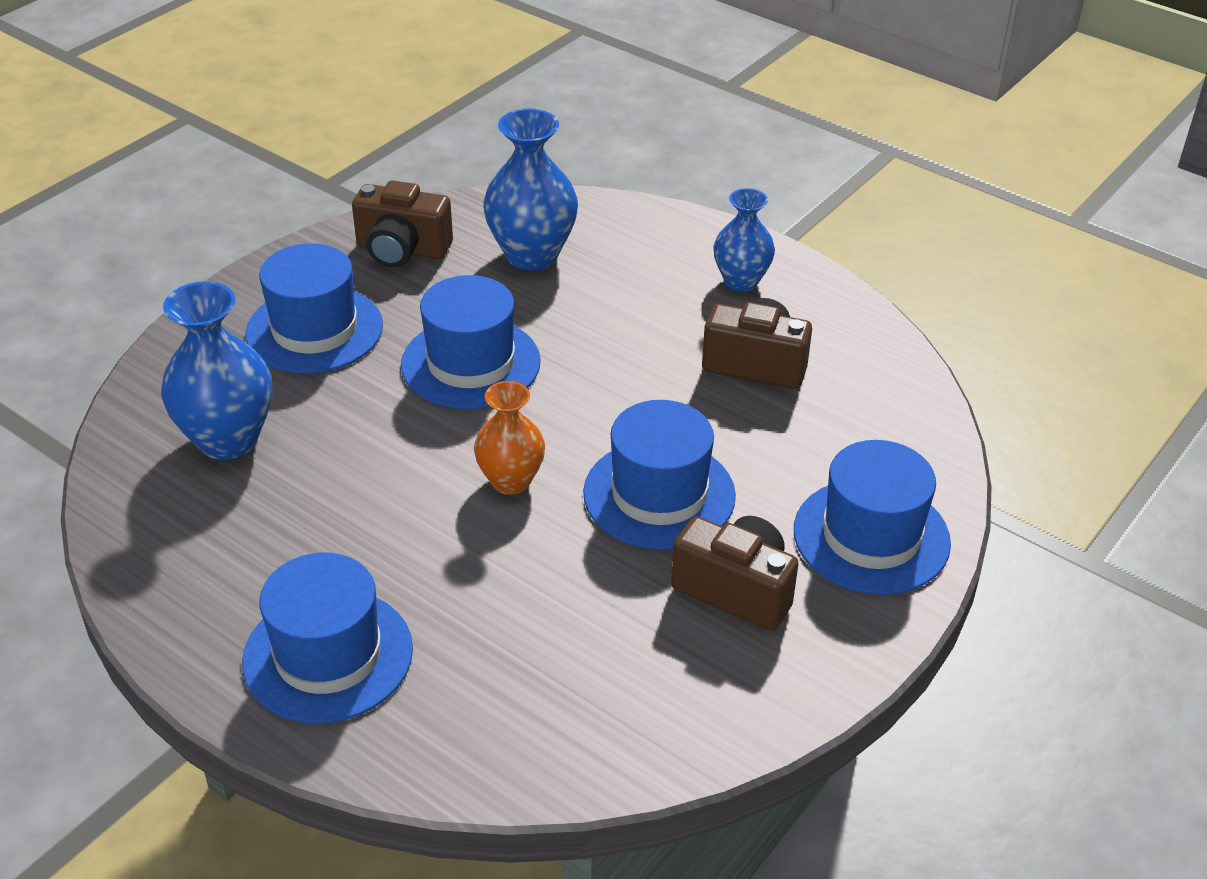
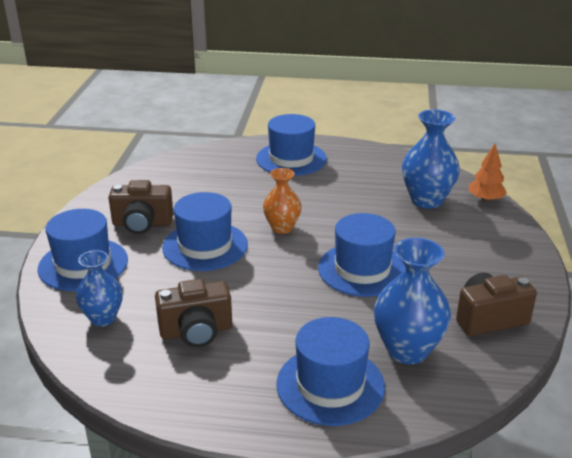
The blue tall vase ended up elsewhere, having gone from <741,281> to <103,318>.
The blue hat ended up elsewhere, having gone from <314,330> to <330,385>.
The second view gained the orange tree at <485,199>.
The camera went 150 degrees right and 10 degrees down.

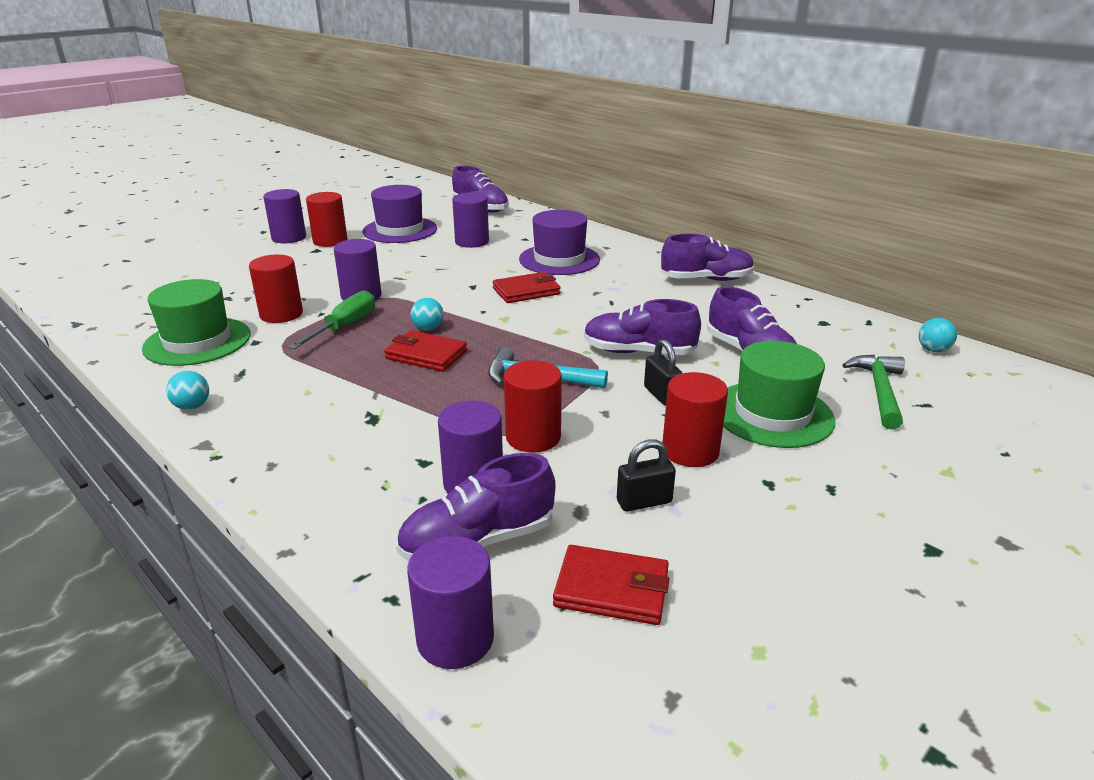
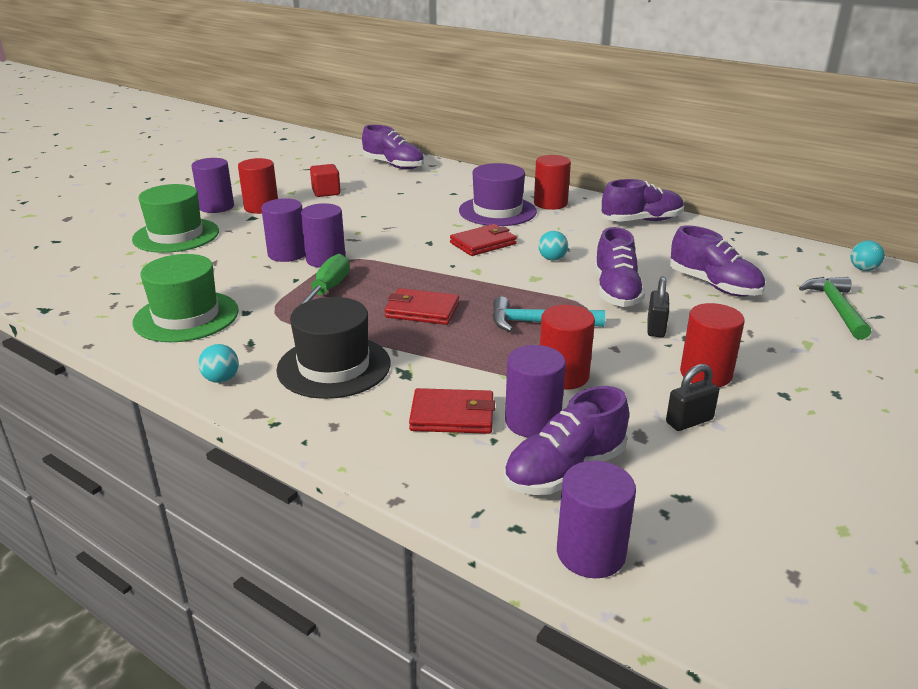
Where the violet hat stood at <400,230>, the crimson solid cube came to stand at <326,192>.
The violet cylinder shape ended up elsewhere, having gone from <472,242> to <287,254>.
The crimson cylinder shape ended up elsewhere, having gone from <281,314> to <550,203>.
The aqua ball ended up elsewhere, having gone from <428,328> to <552,259>.
The violet sneaker at <638,352> ended up facing another way, 90 degrees counterclockwise from before.
The black small lock at <661,395> ended up facing another way, 45 degrees clockwise from before.
The leaf-green hat ended up elsewhere, having gone from <772,414> to <176,235>.
The crimson billfold ended up elsewhere, having gone from <612,589> to <452,415>.
The second view gained the black hat at <334,366>.
The camera went 10 degrees left and 0 degrees up.

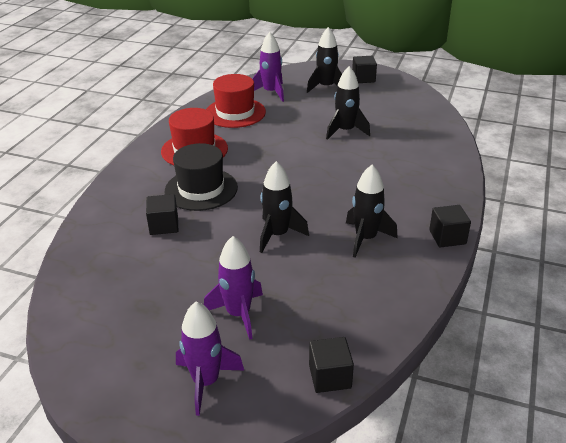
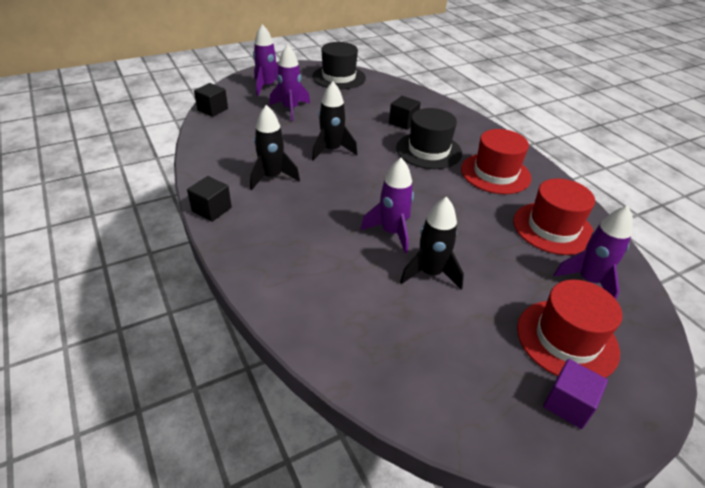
Where the black rocket stood at <326,87>, the crimson hat came to stand at <567,339>.
What was the black solid cube at <363,78> turned into the violet solid cube at <568,404>.
The second view gained the black hat at <339,77>.
The second view gained the violet rocket at <391,232>.
The camera went 130 degrees right and 5 degrees up.

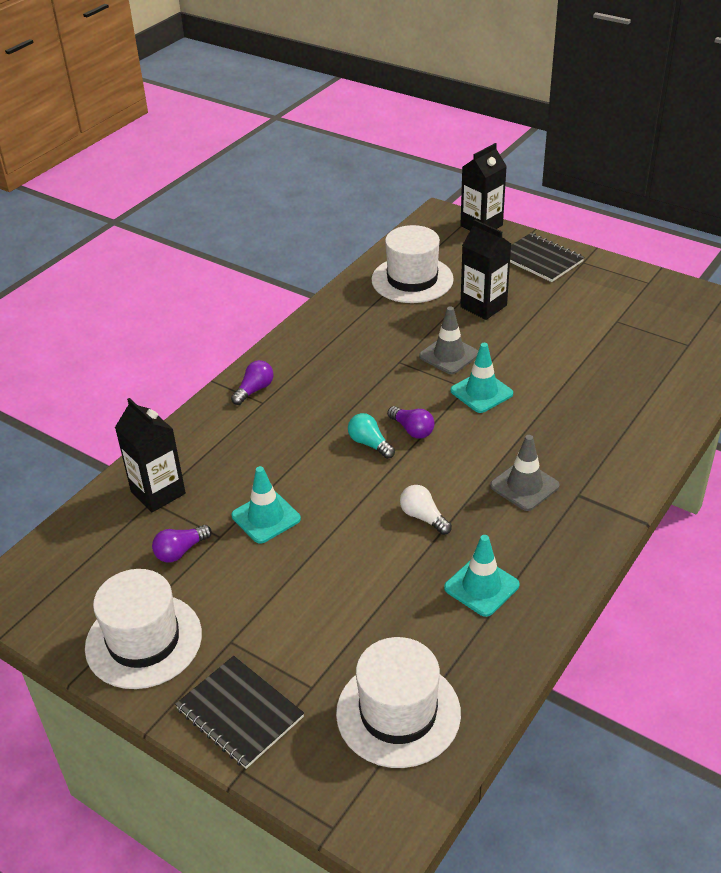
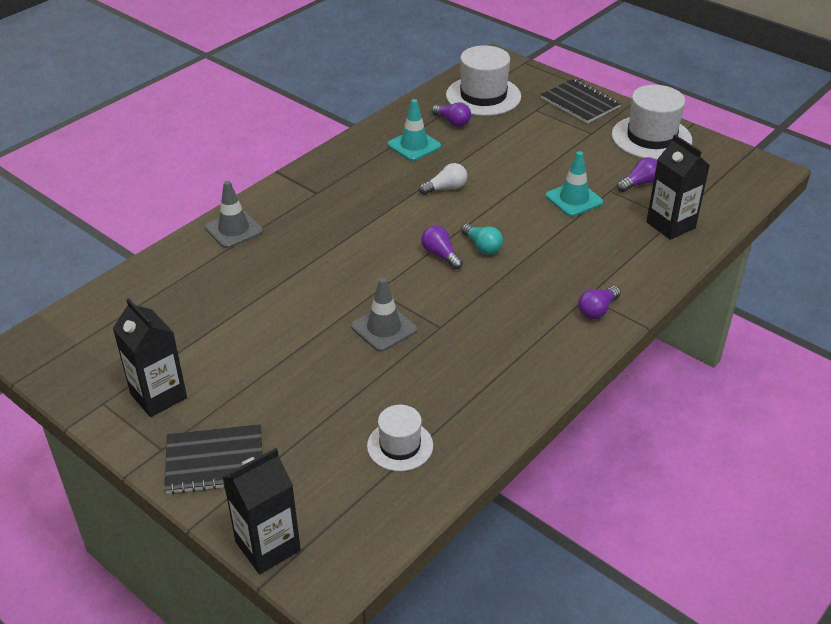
The black milk carton ended up elsewhere, having gone from <483,306> to <158,396>.
The size of the pure white hat at <412,279> changed by a factor of 0.60.
The black exercise book at <540,259> ended up facing another way, 60 degrees counterclockwise from before.
The second view lost the aqua road cone at <481,392>.
The ash-grey road cone ended up elsewhere, having gone from <524,486> to <234,229>.
The pure white bulb at <423,517> ended up facing another way, 75 degrees counterclockwise from before.
The second view gained the violet bulb at <452,122>.
The camera went 175 degrees left and 0 degrees up.

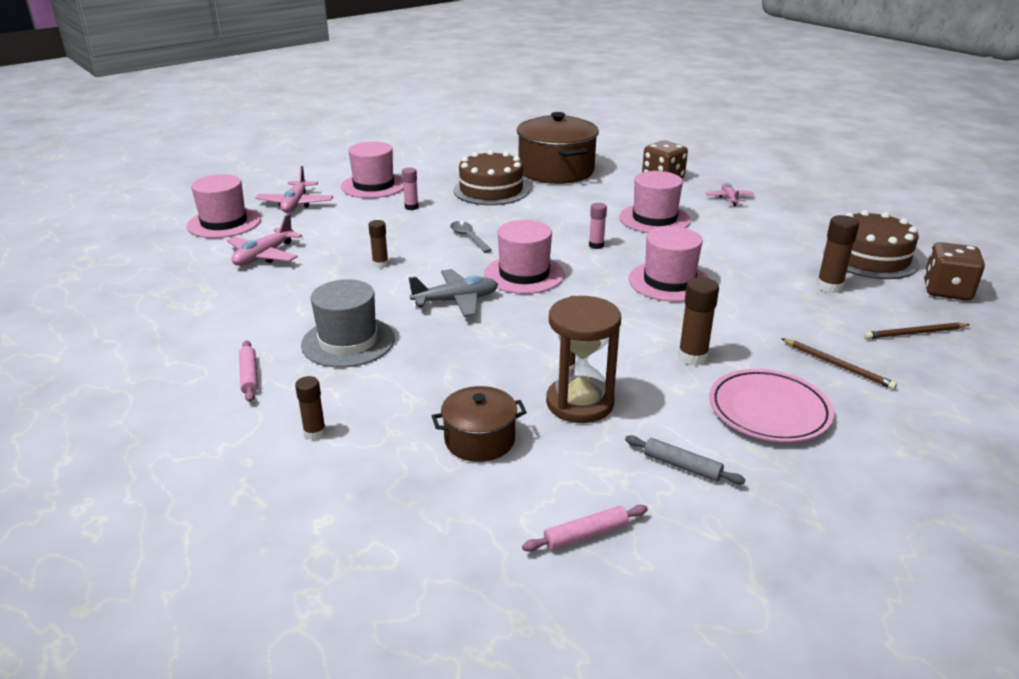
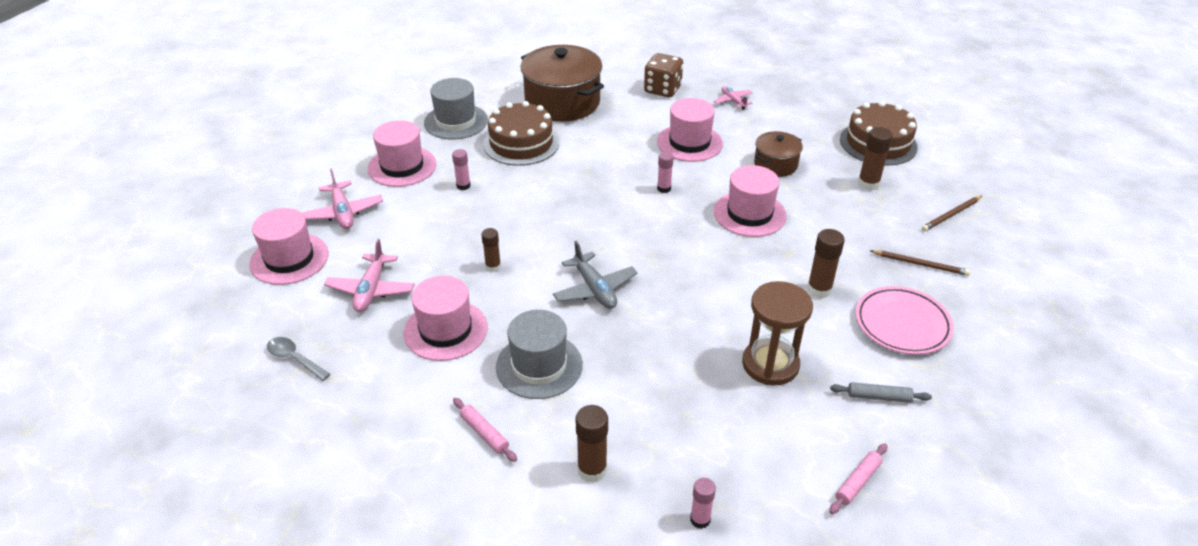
The rosy hat ended up elsewhere, having gone from <524,274> to <445,330>.
The ash-grey tablespoon ended up elsewhere, having gone from <468,237> to <294,359>.
The second view lost the dark brown die at <946,291>.
The ash-grey plane at <456,301> ended up facing another way, 105 degrees clockwise from before.
The size of the dark brown glue stick at <315,433> changed by a factor of 1.53.
The dark brown stockpot ended up elsewhere, having gone from <479,440> to <775,164>.
The second view gained the ash-grey hat at <456,121>.
The second view gained the rosy glue stick at <700,519>.
The camera went 25 degrees left and 10 degrees up.

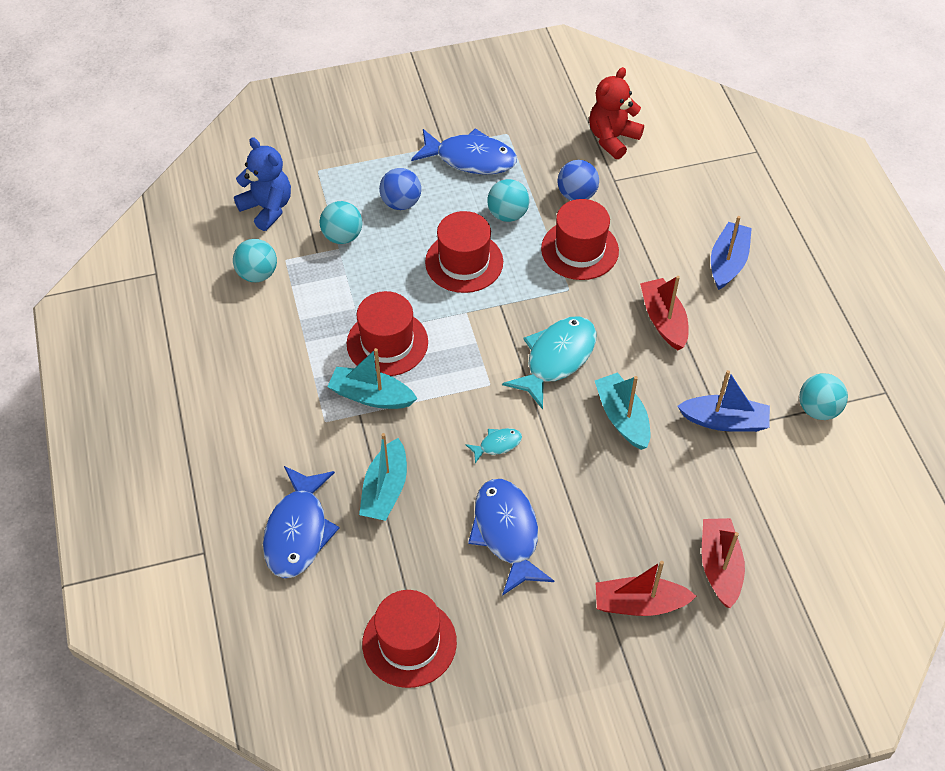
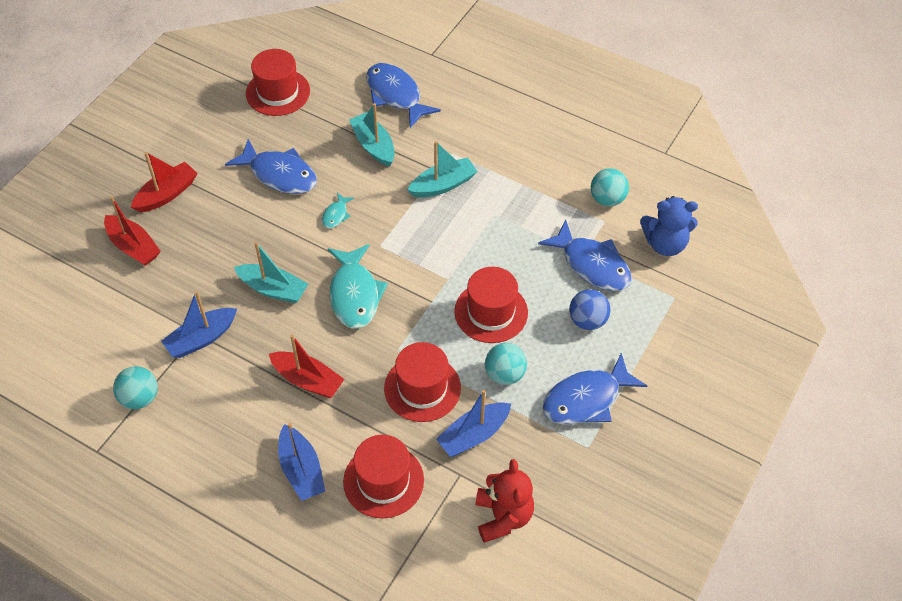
Where the blue ball stood at <577,195>, the blue sailboat came to stand at <473,435>.
Where the aqua ball stood at <342,236>, the blue fish came to stand at <592,265>.
The crimson hat ended up elsewhere, having gone from <387,343> to <383,481>.
The camera went 135 degrees right and 0 degrees up.

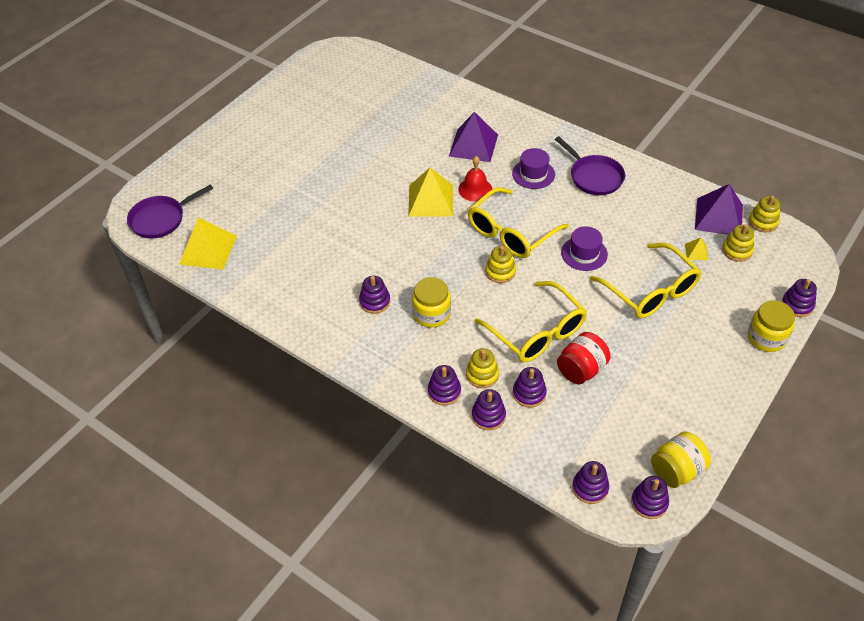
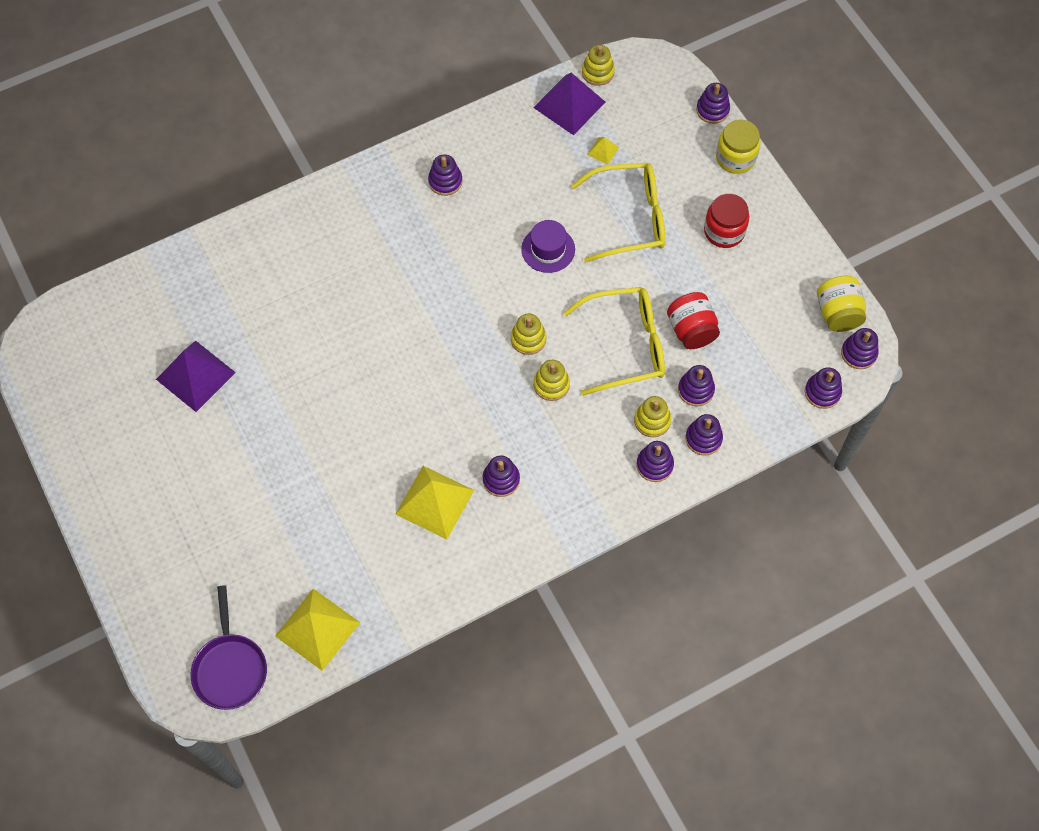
The violet pyramid shape ended up elsewhere, having gone from <473,145> to <195,375>.
Where the violet skillet stood at <594,177>, the violet stacking toy came to stand at <445,181>.
The second view lost the violet hat at <533,174>.
The second view lost the crimson bell at <475,189>.
The yellow pyramid shape ended up elsewhere, having gone from <430,200> to <434,502>.
The second view lost the yellow glasses at <510,233>.
The yellow stacking toy ended up elsewhere, having gone from <737,250> to <551,384>.
The second view lost the yellow preserve jar at <431,314>.
The second view gained the crimson preserve jar at <724,231>.
The camera went 65 degrees left and 15 degrees up.

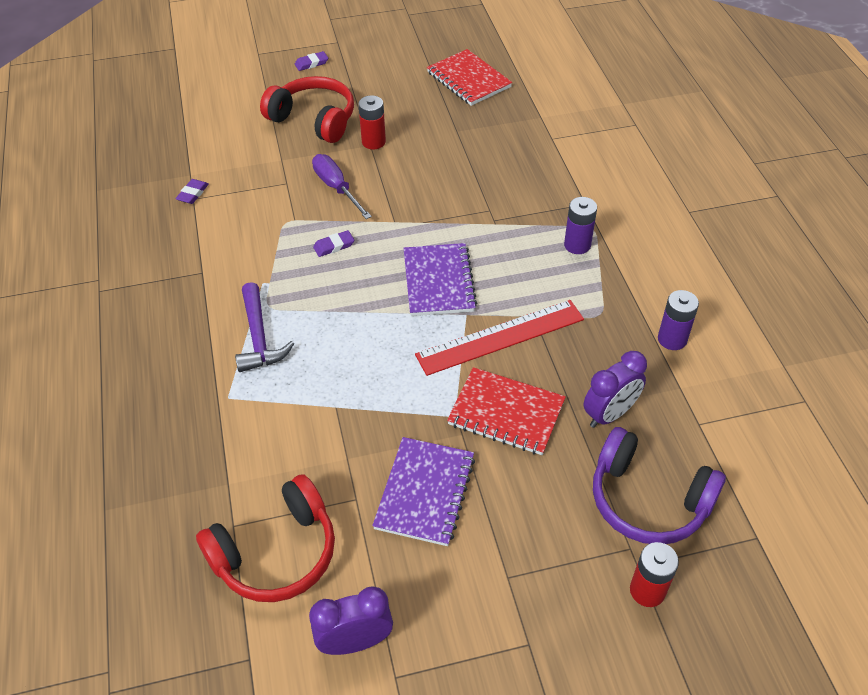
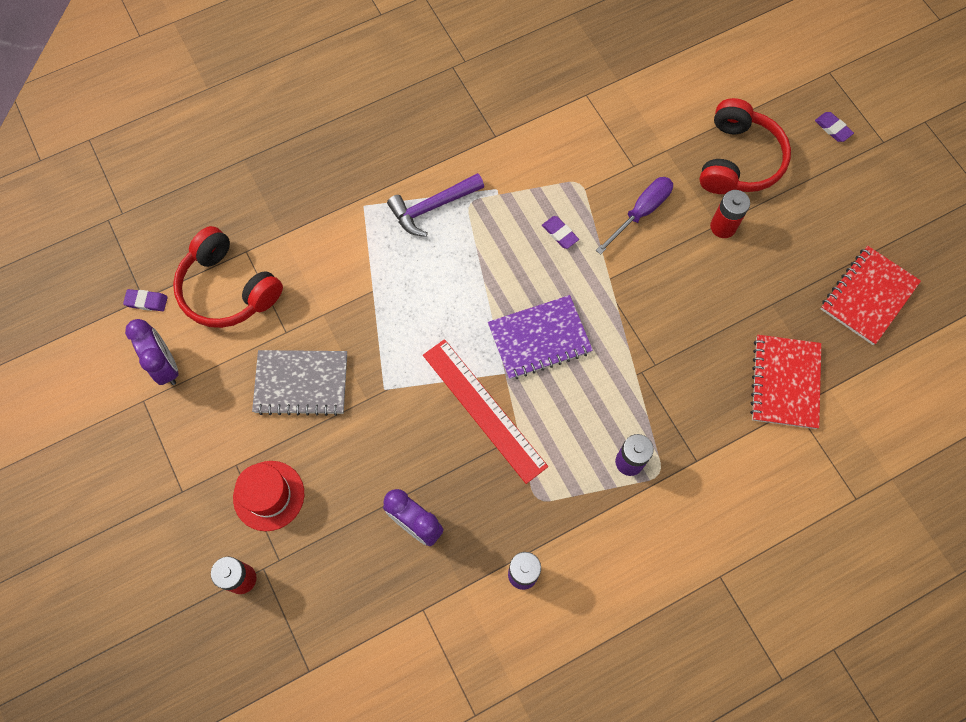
The violet gum eraser ended up elsewhere, having gone from <192,193> to <146,301>.
The crimson exercise book ended up elsewhere, having gone from <506,413> to <785,382>.
The second view lost the violet headphones at <648,500>.
What was the violet exercise book at <425,492> turned into the ash-grey exercise book at <301,383>.
The second view gained the crimson hat at <269,495>.
The camera went 75 degrees right and 20 degrees up.

